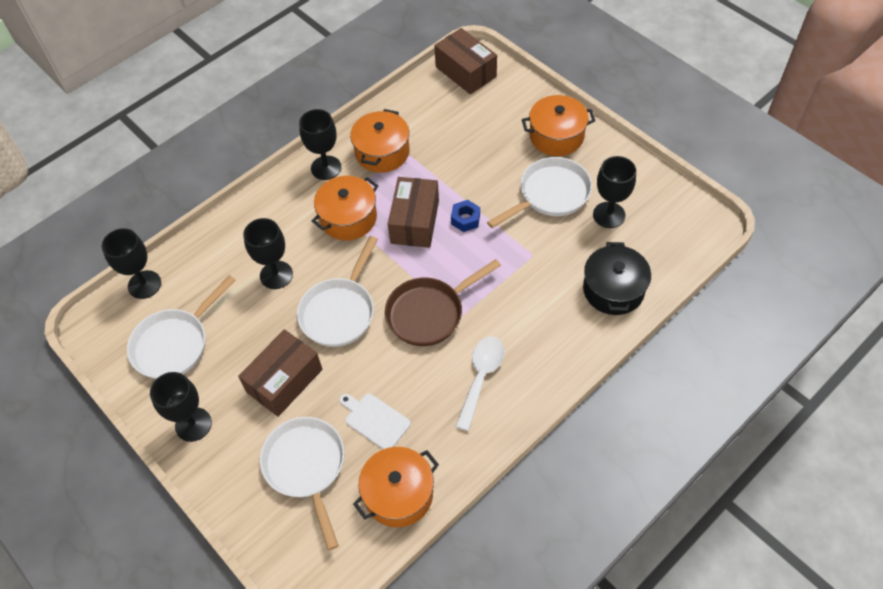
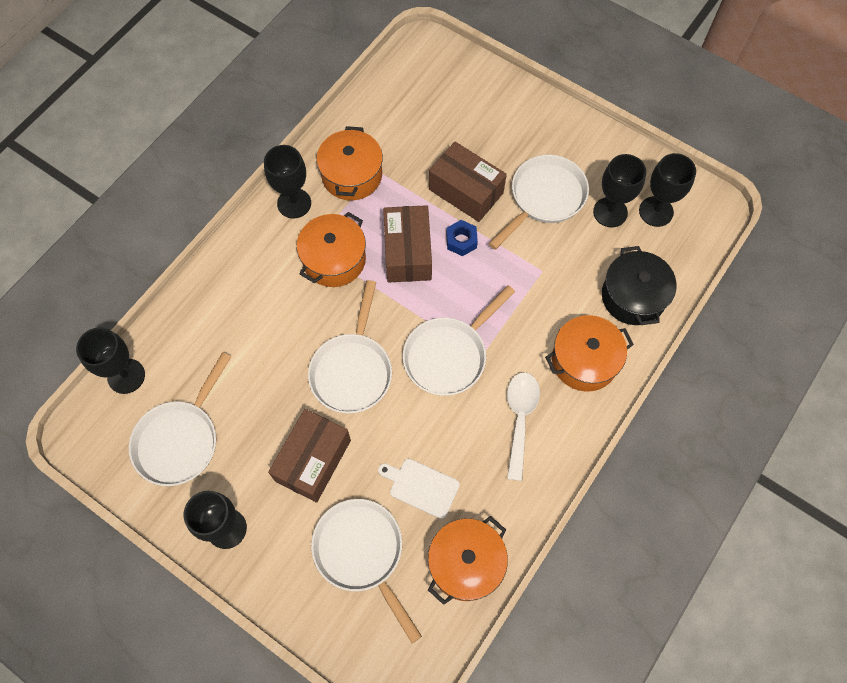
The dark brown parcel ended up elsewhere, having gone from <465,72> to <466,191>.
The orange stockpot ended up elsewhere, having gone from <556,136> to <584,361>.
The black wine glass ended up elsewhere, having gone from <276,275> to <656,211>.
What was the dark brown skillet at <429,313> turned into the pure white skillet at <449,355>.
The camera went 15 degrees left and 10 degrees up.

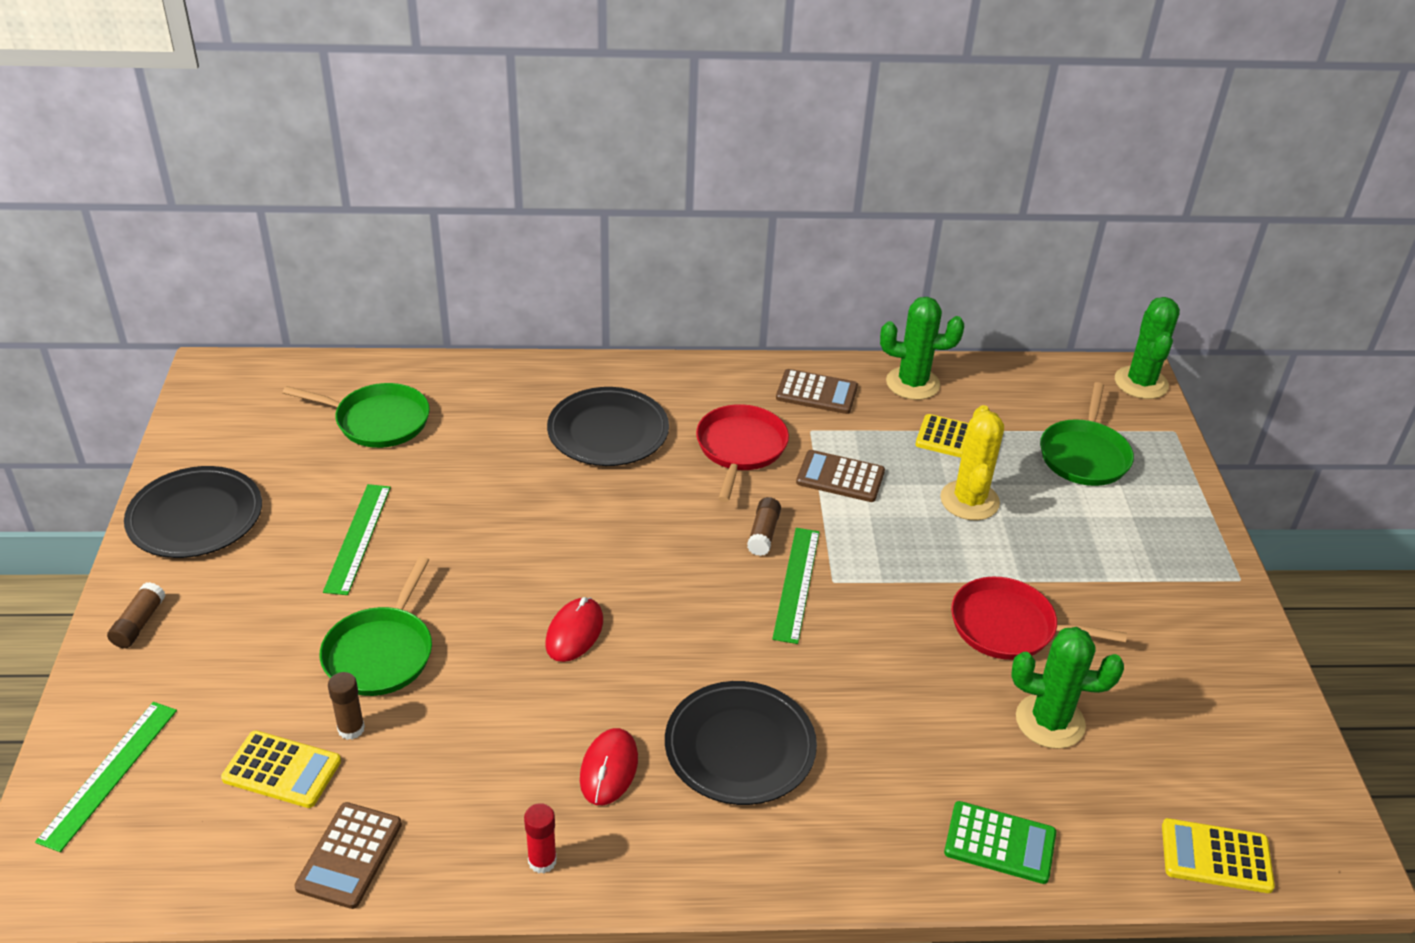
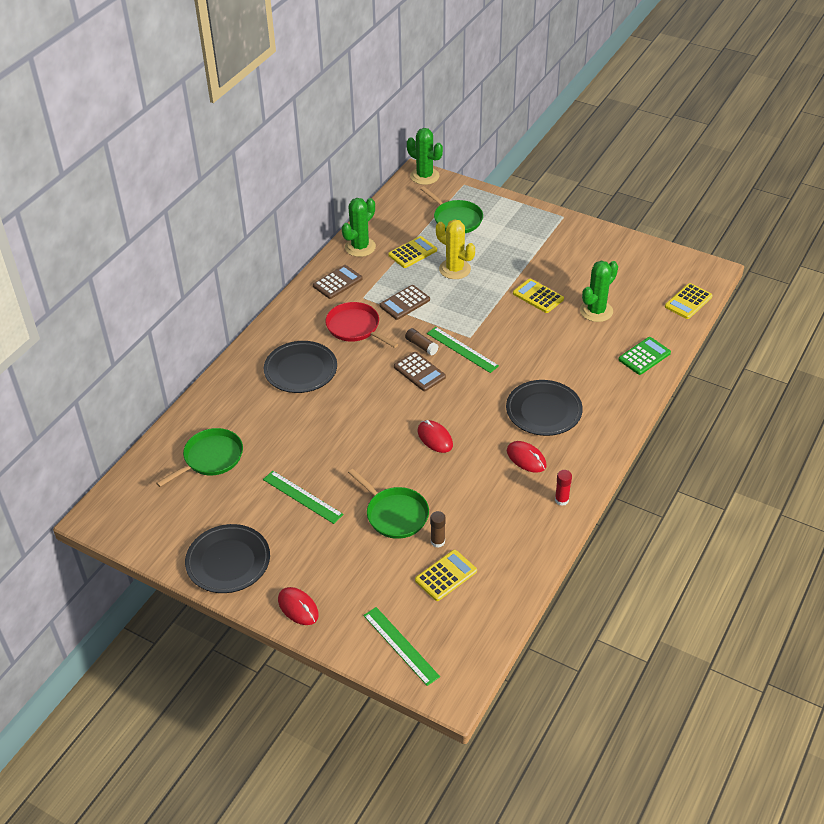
Where the crimson skillet stood at <1008,627>, the yellow adding machine came to stand at <538,296>.
Where the dark brown glue stick stood at <139,623>, the crimson mouse came to stand at <298,607>.
The dark brown adding machine ended up elsewhere, having gone from <349,855> to <419,372>.
The camera went 55 degrees left and 5 degrees up.

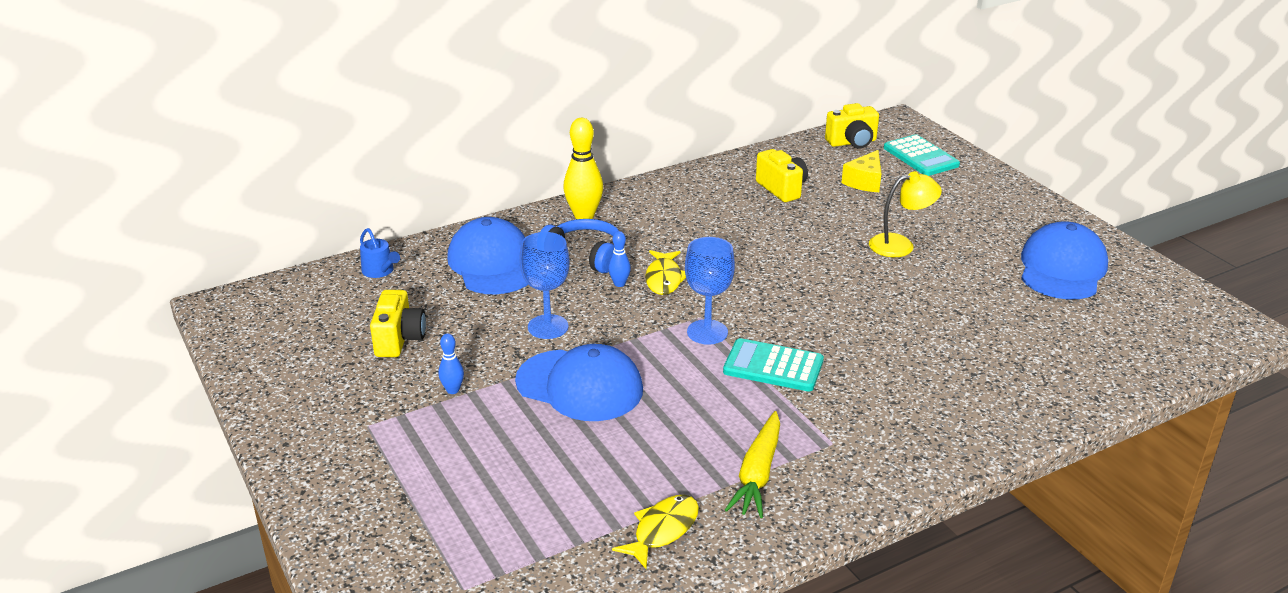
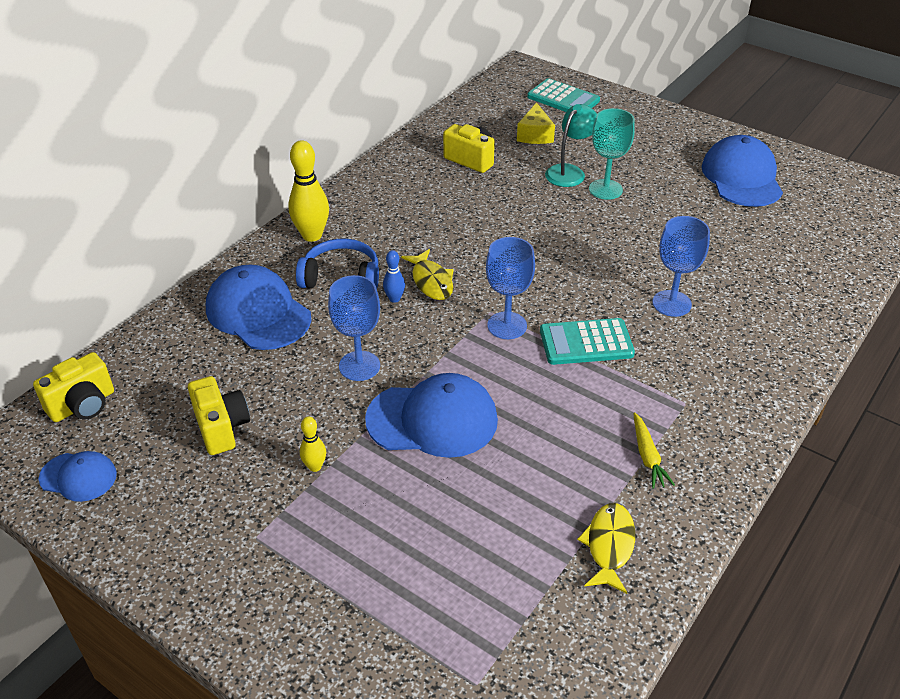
The yellow compact camera ended up elsewhere, having gone from <852,142> to <83,405>.
Where the yellow lamp stood at <900,245>, the aqua wine glass came to stand at <605,189>.
The second view lost the blue watering can at <380,271>.
What was the blue skittle at <453,390> turned into the yellow skittle at <315,466>.
The size of the yellow toy carrot at <758,473> changed by a factor of 0.65.
The second view gained the aqua lamp at <569,172>.
The second view gained the blue wine glass at <671,303>.
The second view gained the blue baseball cap at <78,477>.
The camera went 25 degrees left and 10 degrees up.

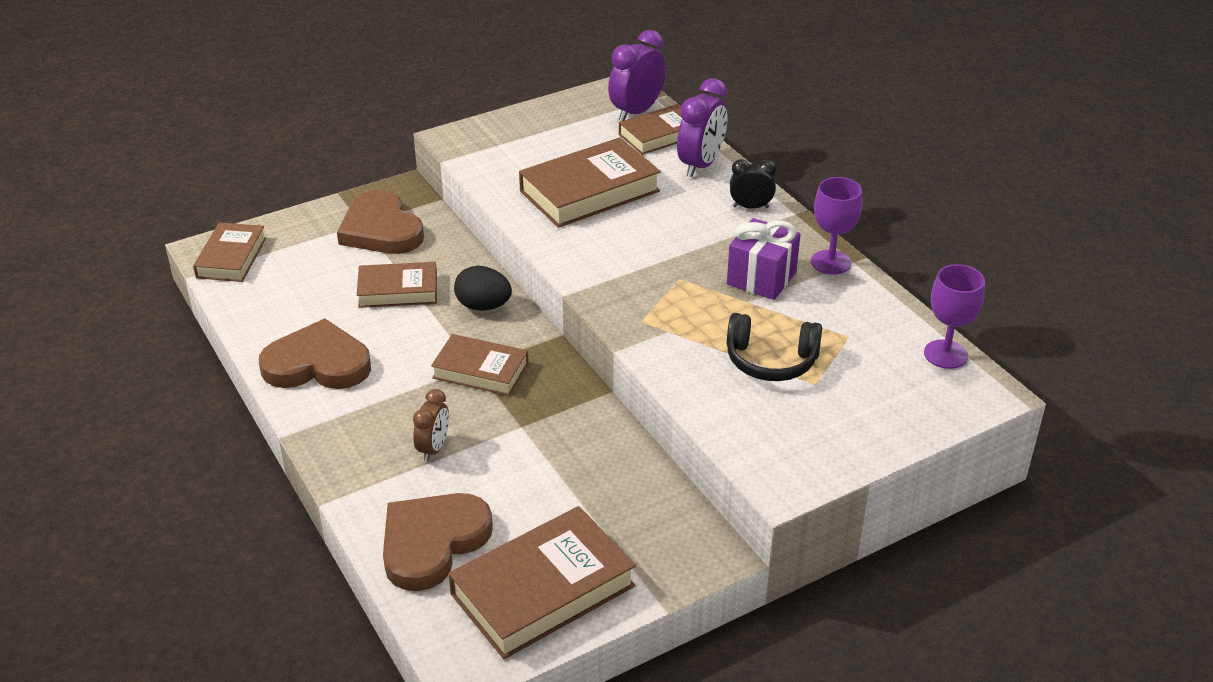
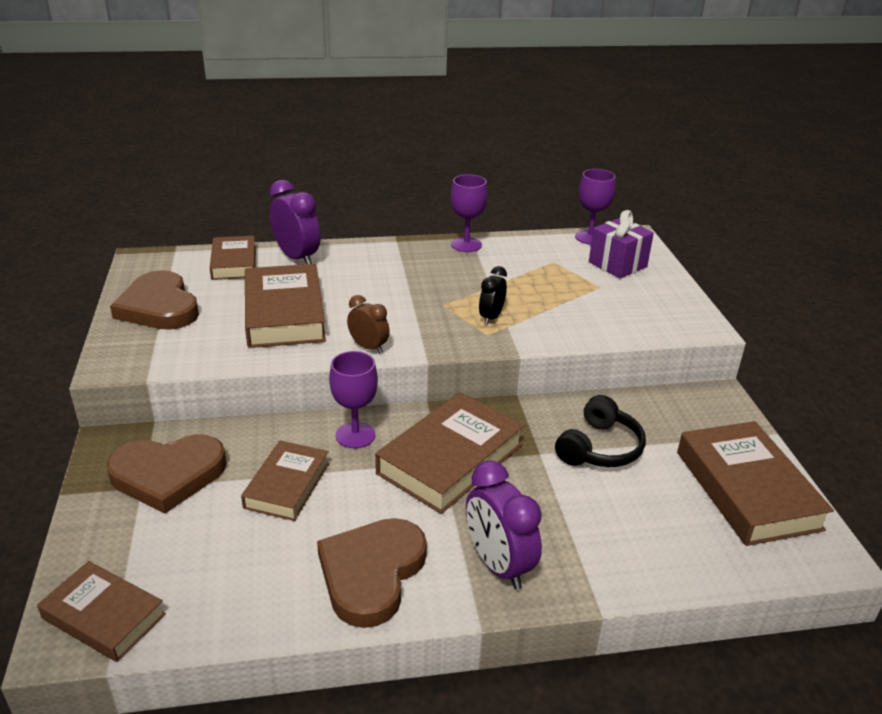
The violet bedside clock ended up elsewhere, having gone from <636,112> to <498,565>.
The black bedside clock ended up elsewhere, having gone from <751,207> to <491,317>.
The violet present ended up elsewhere, having gone from <761,278> to <617,264>.
Where the black toy egg stood at <483,306>, the violet wine glass came to stand at <355,435>.
The black headphones ended up elsewhere, having gone from <771,361> to <599,448>.
The size of the dark brown hardback at <480,370> changed by a factor of 1.60.
The dark brown bedside clock ended up elsewhere, having gone from <433,448> to <368,347>.
The dark brown heart ended up elsewhere, having gone from <432,542> to <159,307>.
The camera went 70 degrees left and 5 degrees down.

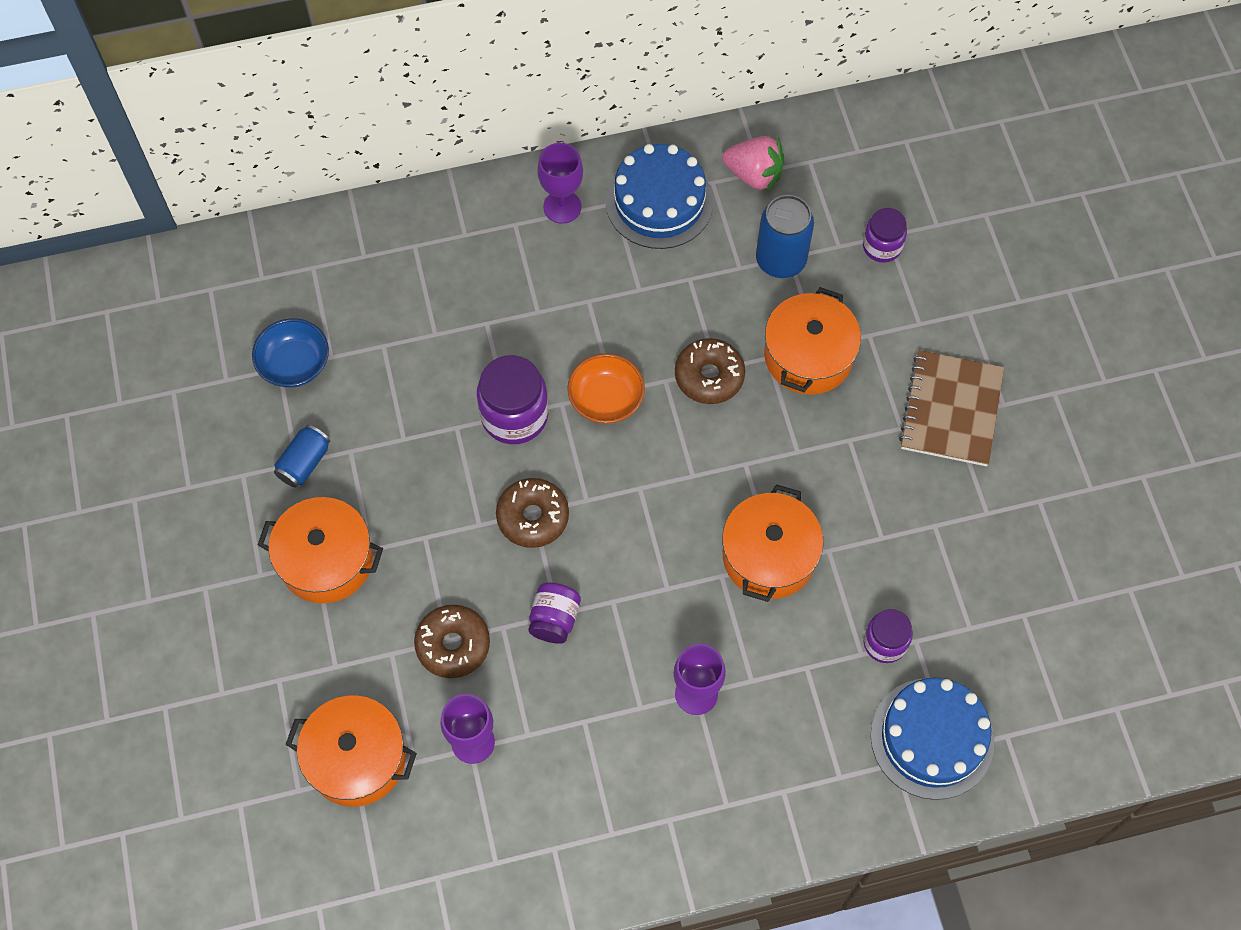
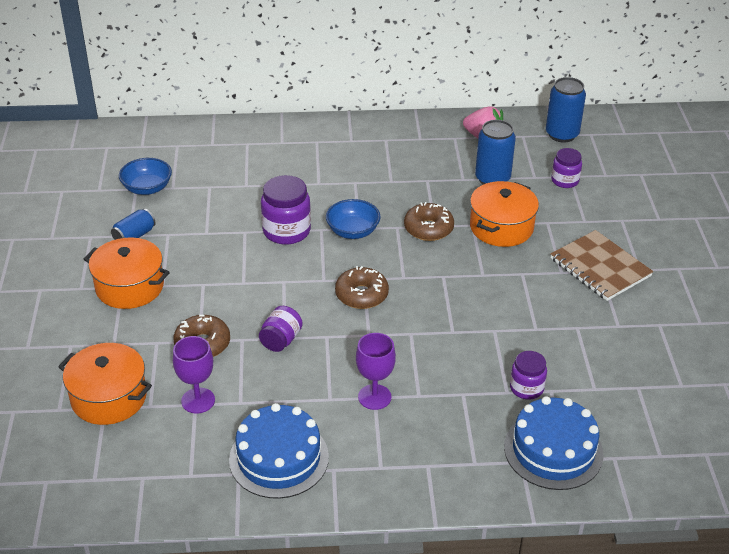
The second view lost the violet wine glass at <562,207>.
The blue cake ended up elsewhere, having gone from <659,202> to <279,458>.
The dark brown exercise book at <951,410> ended up facing another way, 60 degrees counterclockwise from before.
What was the orange serving bowl at <606,400> turned into the blue serving bowl at <353,231>.
The dark brown glazed donut ended up elsewhere, having gone from <533,517> to <361,295>.
The second view lost the orange stockpot at <769,556>.
The second view gained the blue soda can at <562,134>.
The camera went 10 degrees right and 25 degrees down.

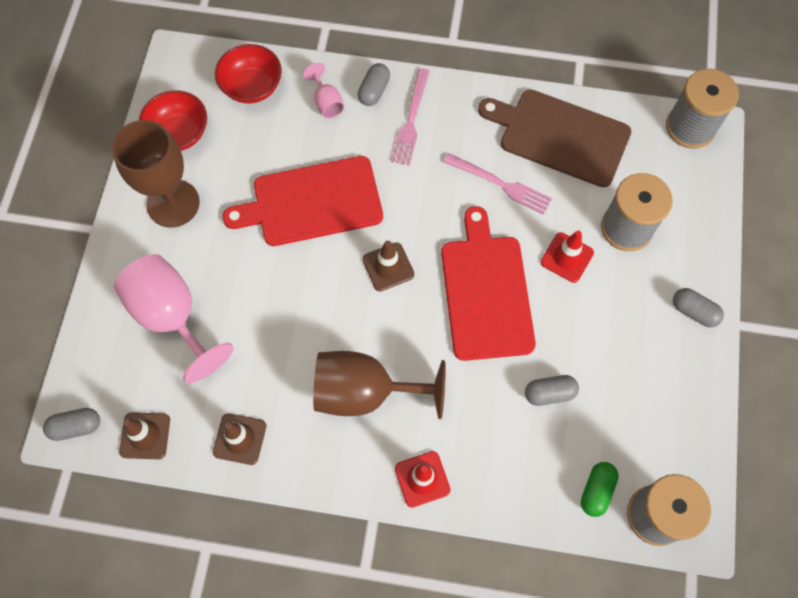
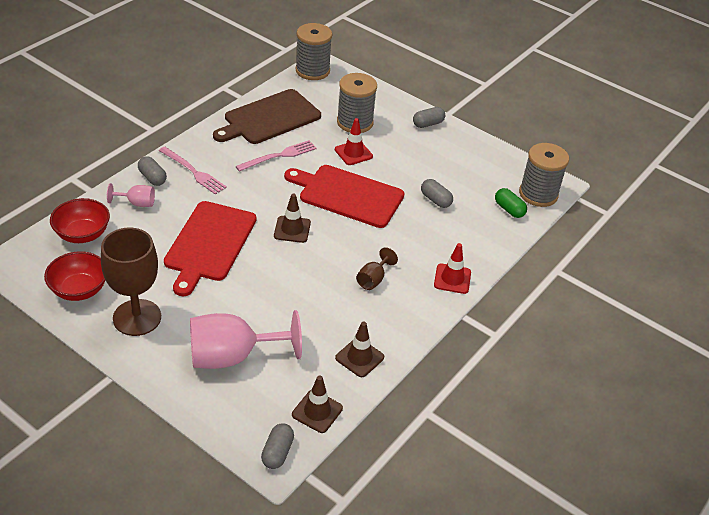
The size of the dark brown wine glass at <365,392> changed by a factor of 0.47.
The ash-grey pill at <549,393> ended up facing another way, 60 degrees counterclockwise from before.
The camera went 65 degrees left and 25 degrees down.

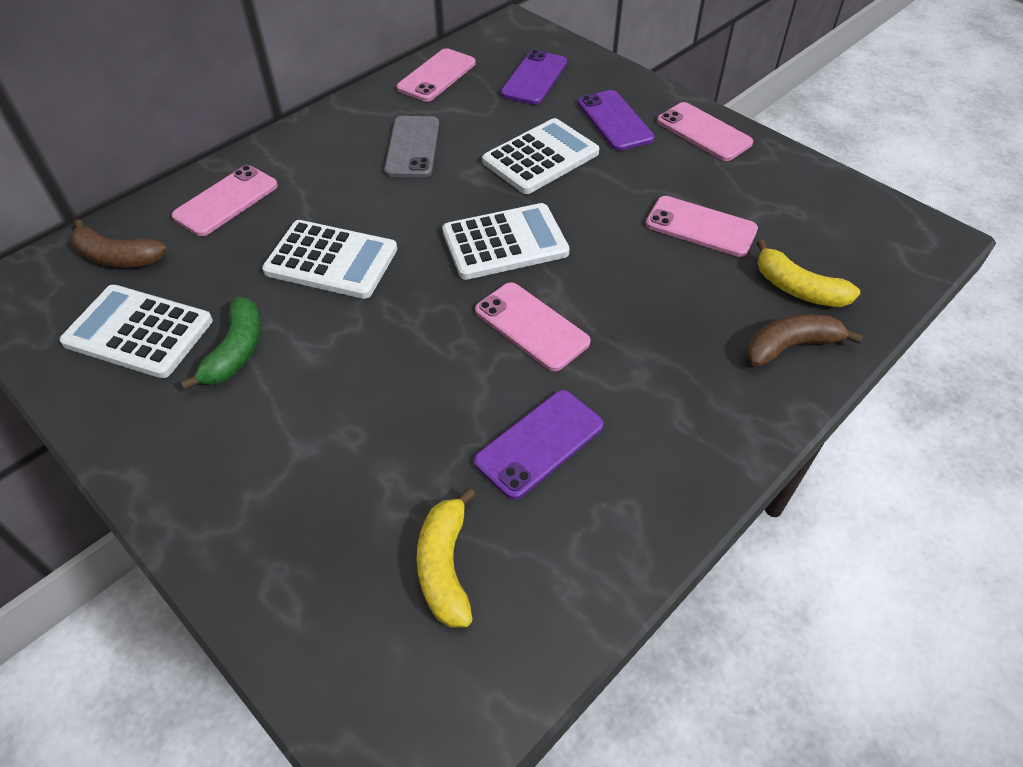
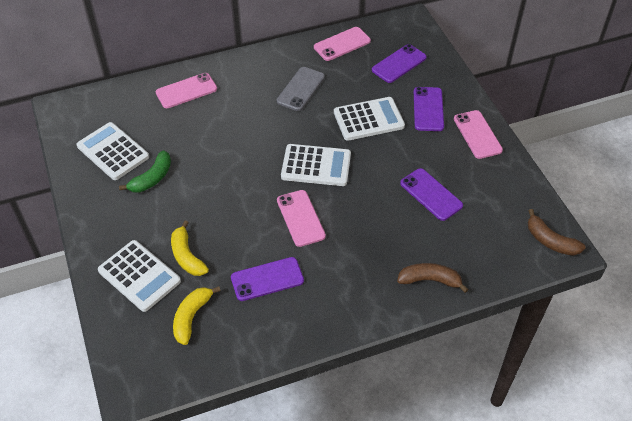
What was the rosy mobile phone at <701,227> turned into the violet mobile phone at <431,194>.
The dark brown banana fruit ended up elsewhere, having gone from <118,257> to <550,241>.
The pure white adding machine ended up elsewhere, having gone from <331,260> to <139,276>.
The yellow banana fruit ended up elsewhere, having gone from <798,289> to <187,256>.
The camera went 25 degrees right and 0 degrees up.

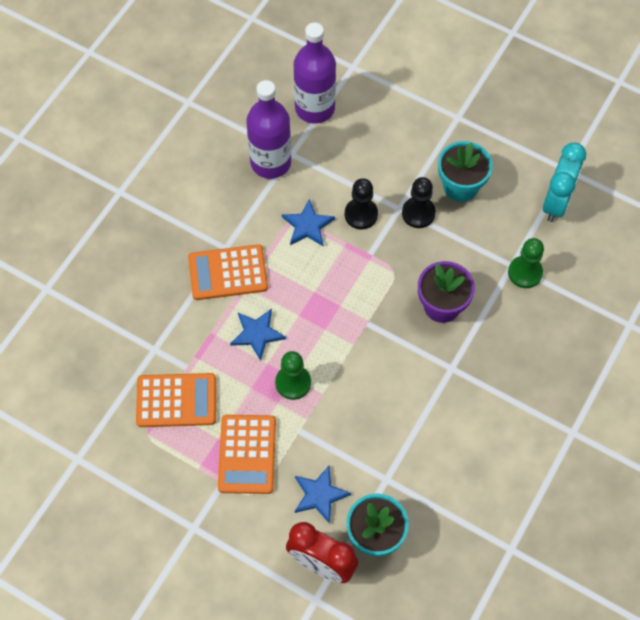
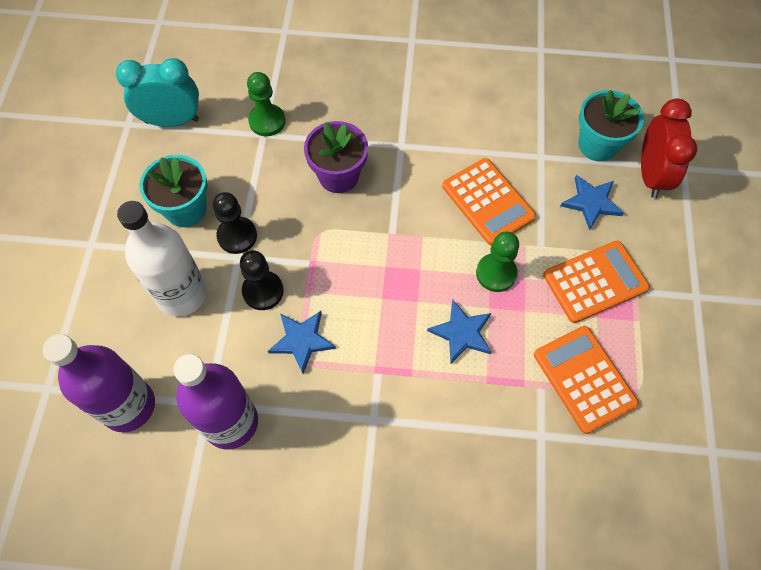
The orange adding machine ended up elsewhere, having gone from <228,273> to <488,202>.
The second view gained the pure white bottle at <181,294>.
The camera went 115 degrees left and 0 degrees up.

